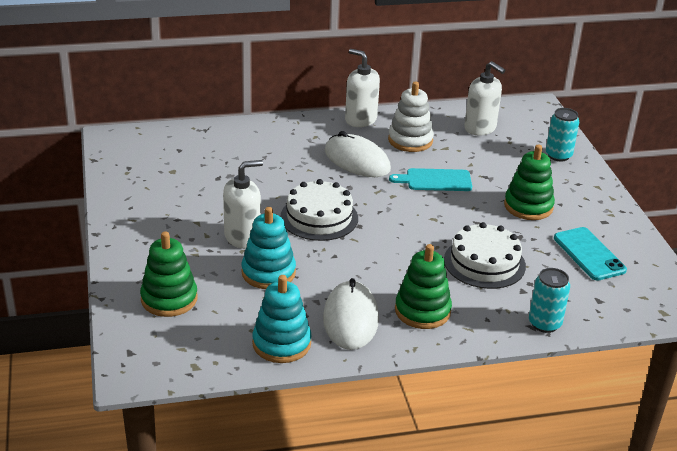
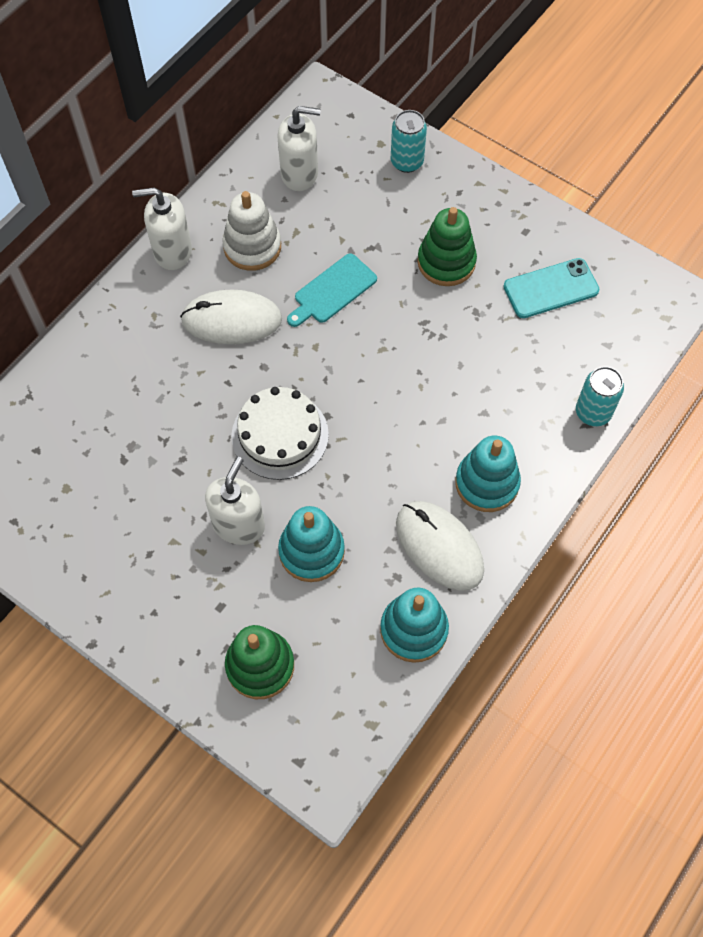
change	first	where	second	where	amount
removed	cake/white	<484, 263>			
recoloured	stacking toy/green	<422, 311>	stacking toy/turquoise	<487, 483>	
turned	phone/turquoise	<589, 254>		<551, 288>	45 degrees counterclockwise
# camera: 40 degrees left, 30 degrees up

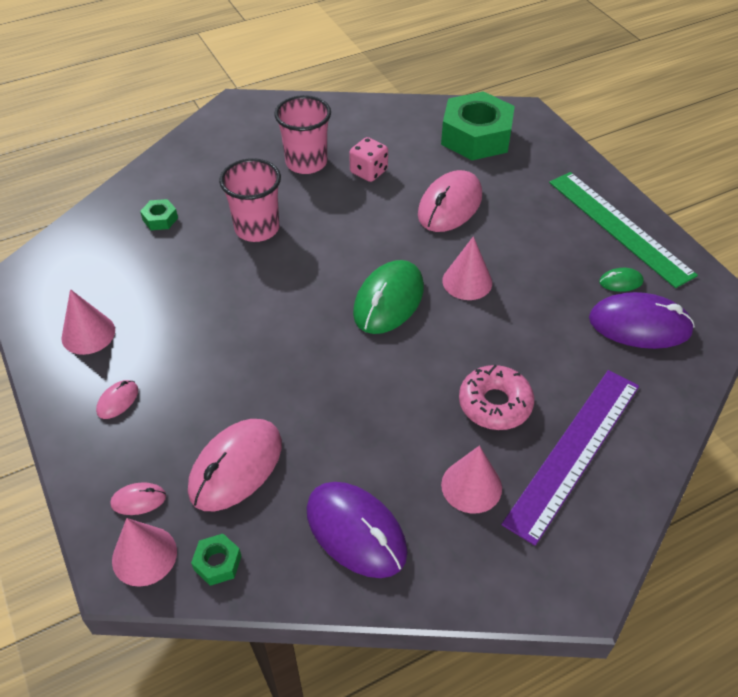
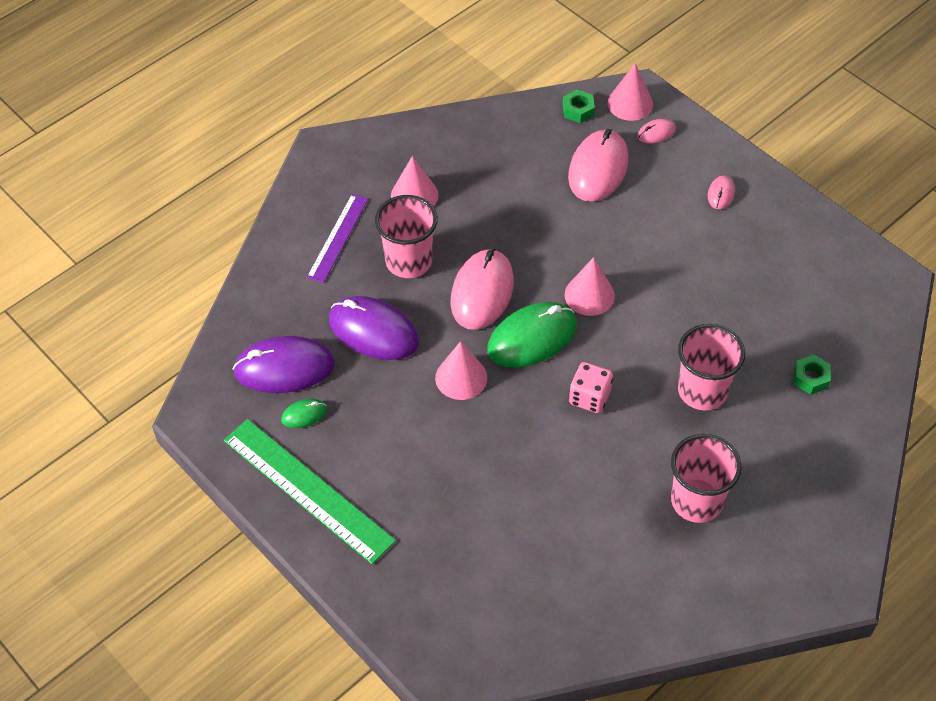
change	first	where	second	where	amount
removed	nut/green	<476, 136>			
moved	cone/pink	<88, 334>		<589, 295>	
moved	mouse/purple	<356, 531>		<373, 331>	
moved	dice/pink	<368, 172>		<589, 397>	
moved	mouse/pink	<450, 205>		<482, 292>	
replaced	donut/pink	<495, 404>	cup/pink	<409, 261>	
turned	mouse/green	<388, 300>		<532, 338>	45 degrees clockwise
resized	ruler/purple	<573, 451>		<338, 238>	x0.61
# camera: 165 degrees right, 5 degrees up

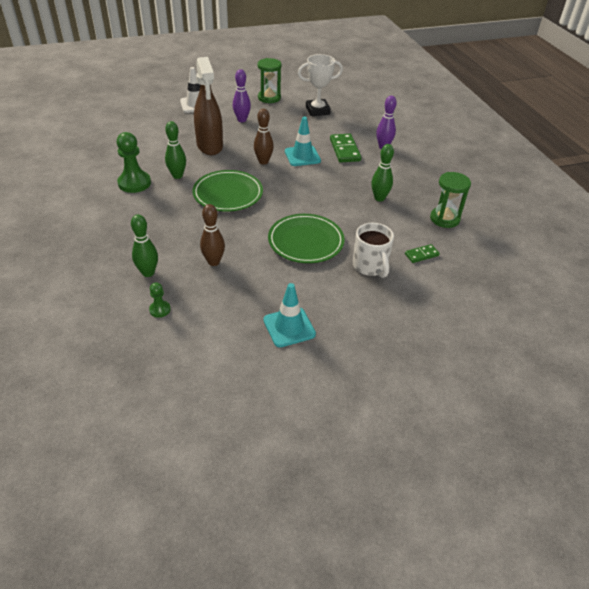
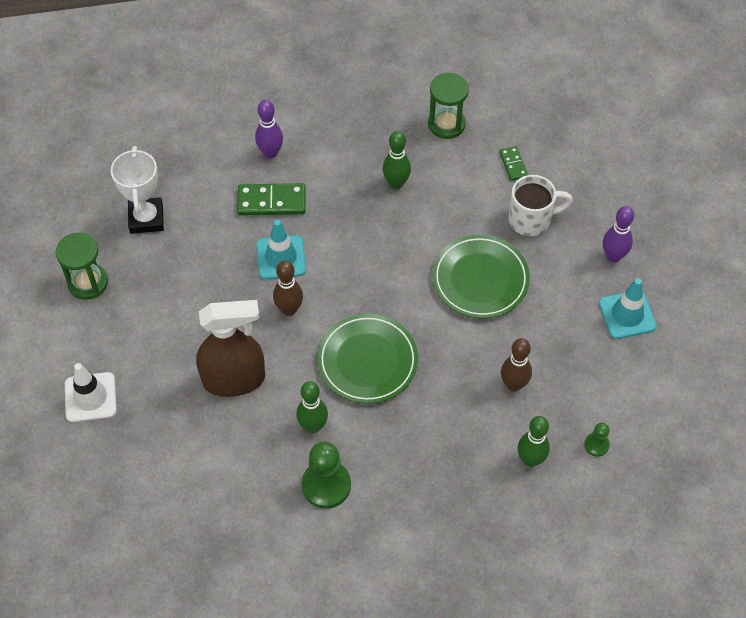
change	first	where	second	where	amount
moved	bowling pin/purple	<242, 120>		<613, 256>	
# camera: 80 degrees left, 15 degrees up

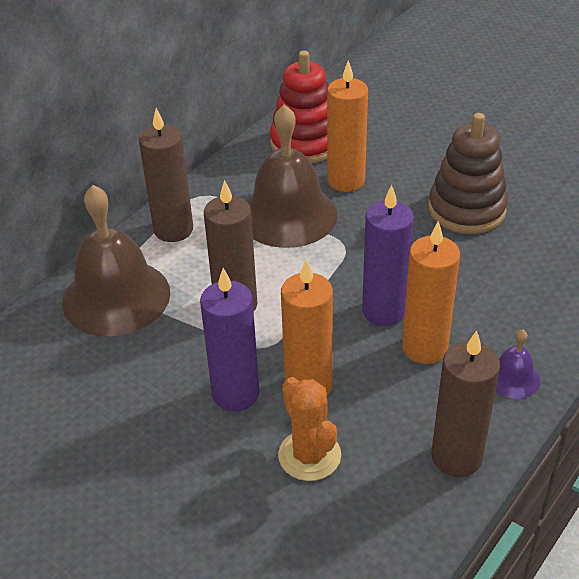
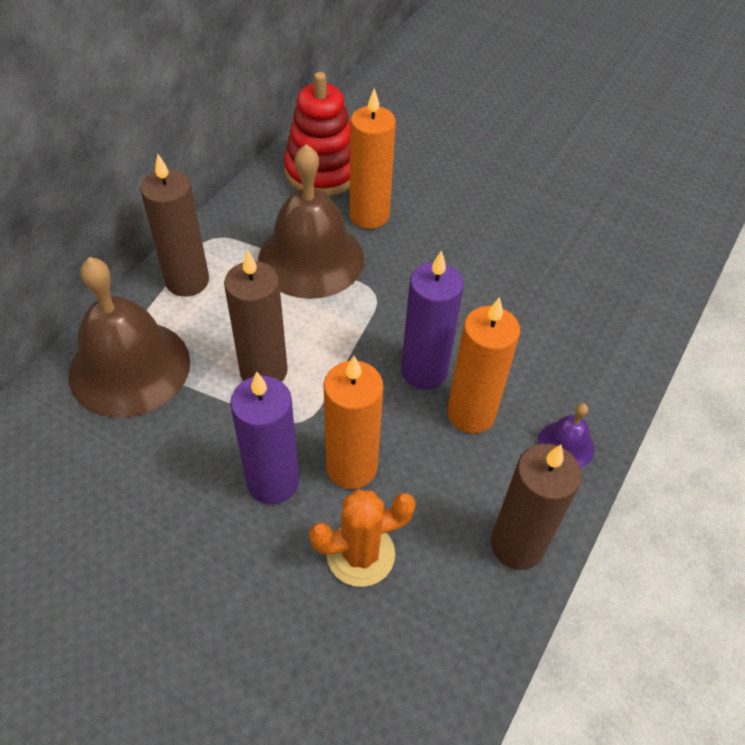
change	first	where	second	where	amount
removed	stacking toy/brown	<466, 210>			
turned	cactus/orange	<309, 455>		<360, 554>	75 degrees counterclockwise
# camera: 10 degrees left, 10 degrees up

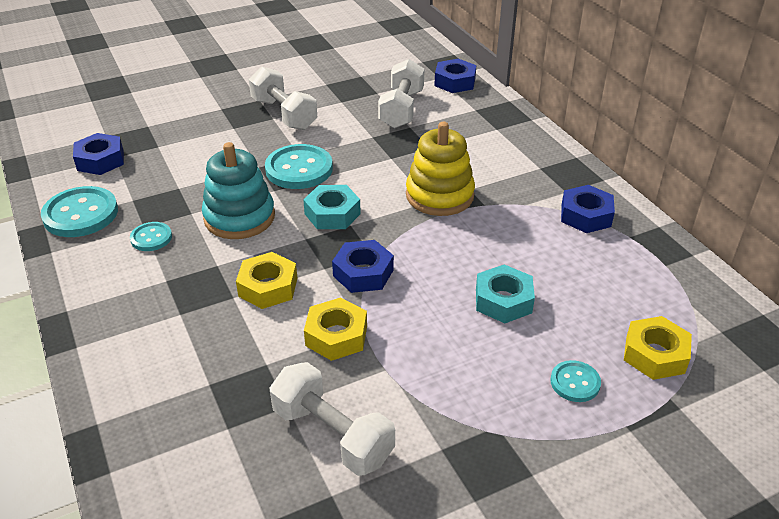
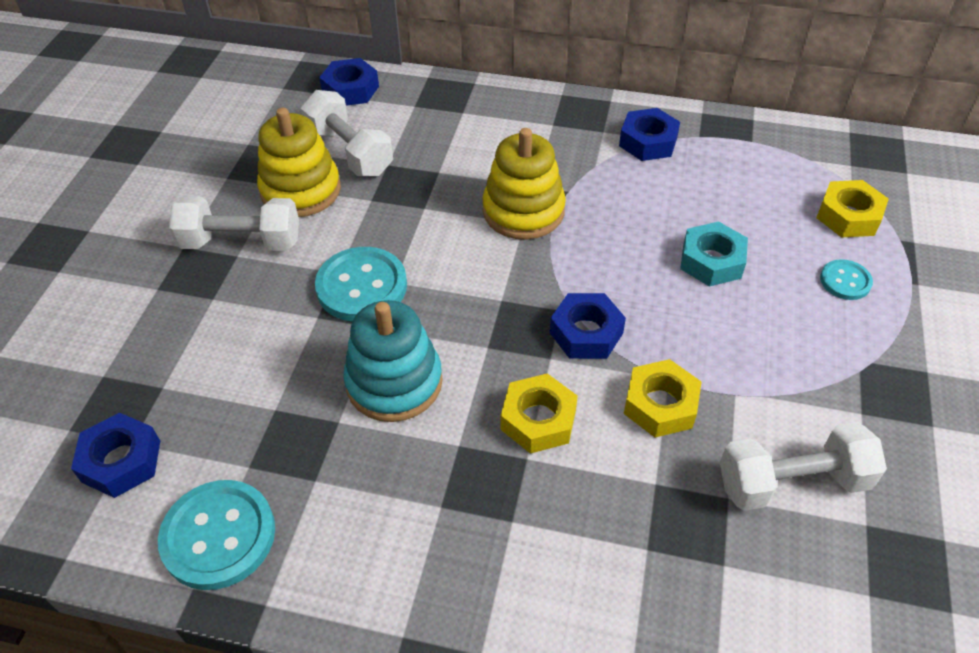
change	first	where	second	where	amount
removed	button/turquoise	<151, 238>			
removed	nut/turquoise	<332, 214>			
added			stacking toy/yellow	<301, 190>	
# camera: 50 degrees left, 10 degrees up

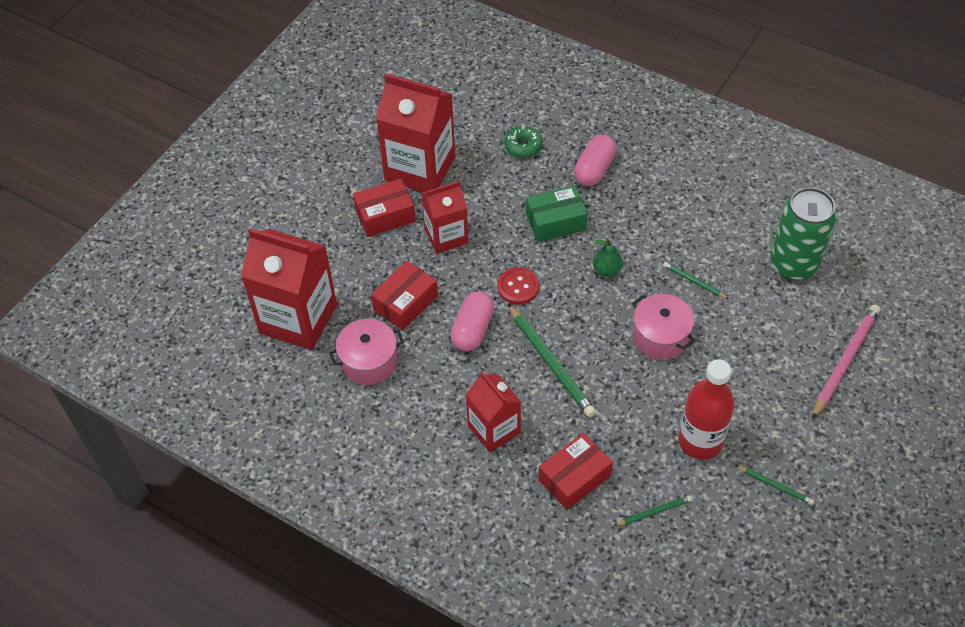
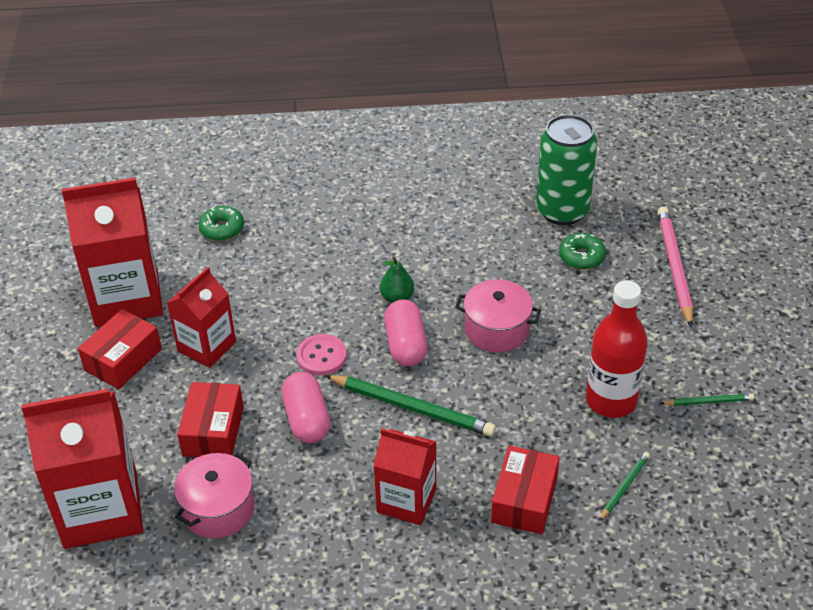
change	first	where	second	where	amount
removed	box/green	<556, 222>			
removed	pencil/green	<694, 282>			
added			donut/green	<581, 257>	
moved	capsule/pink	<594, 169>		<406, 345>	
recoloured	button/red	<518, 287>	button/pink	<321, 356>	
# camera: 35 degrees left, 10 degrees down

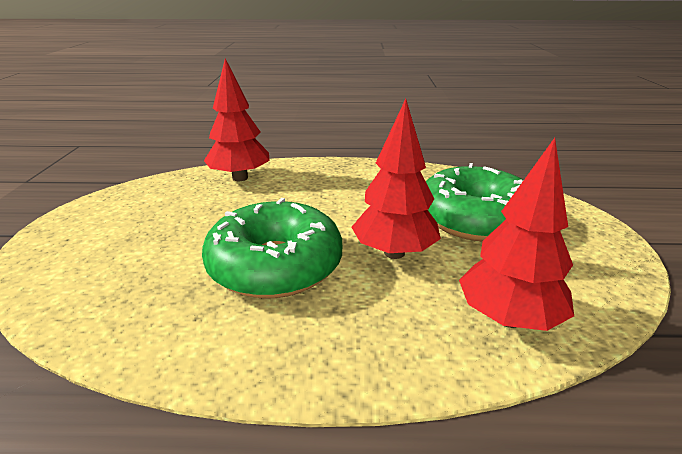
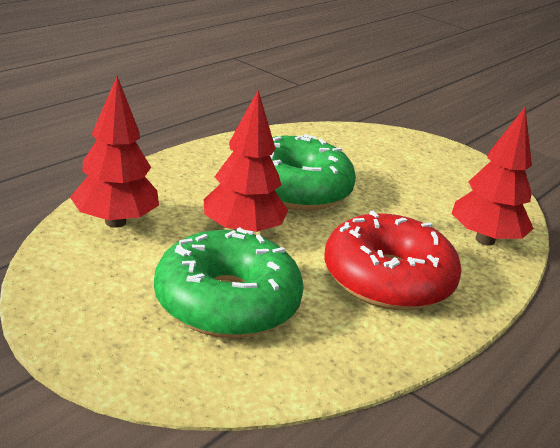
change	first	where	second	where	amount
added			donut/red	<387, 279>	
# camera: 125 degrees right, 0 degrees up

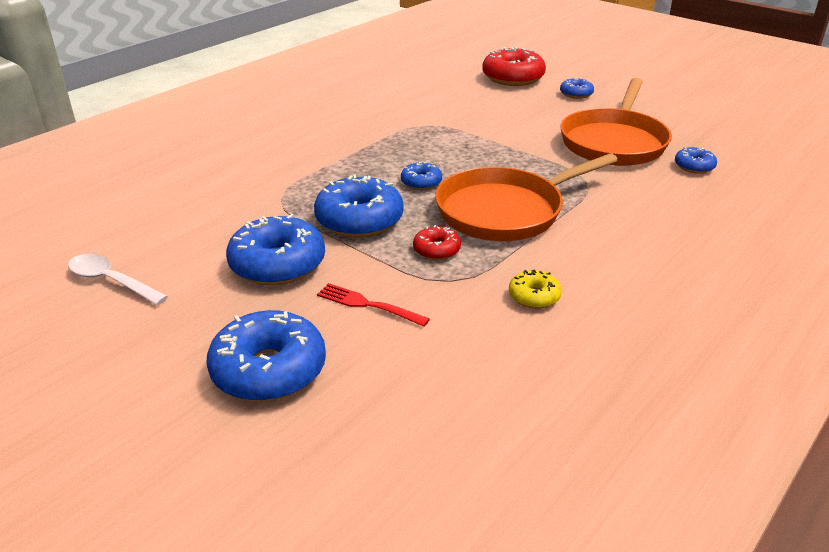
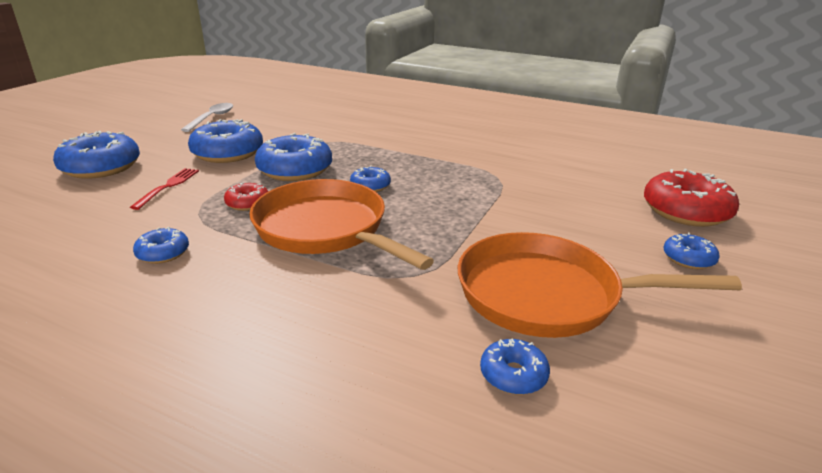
change	first	where	second	where	amount
recoloured	donut/yellow	<534, 296>	donut/blue	<163, 253>	
# camera: 75 degrees right, 5 degrees down

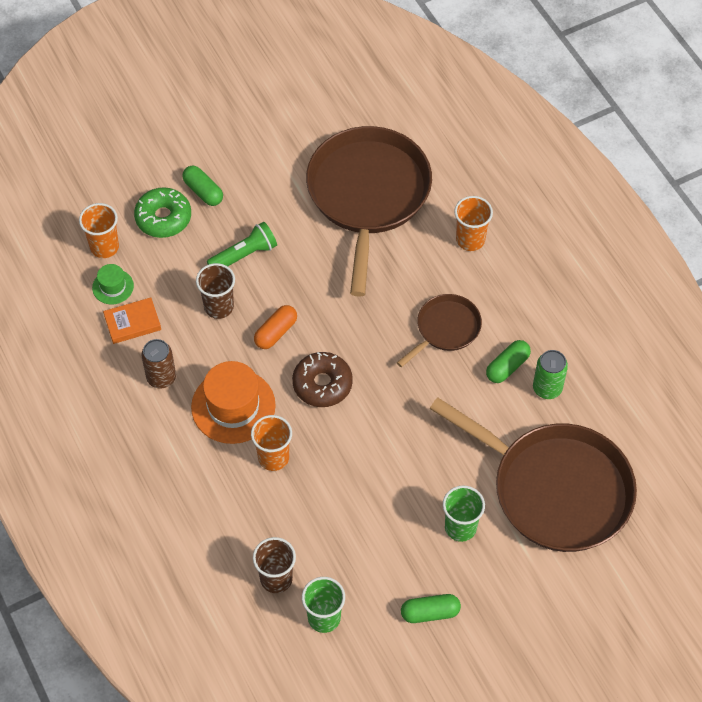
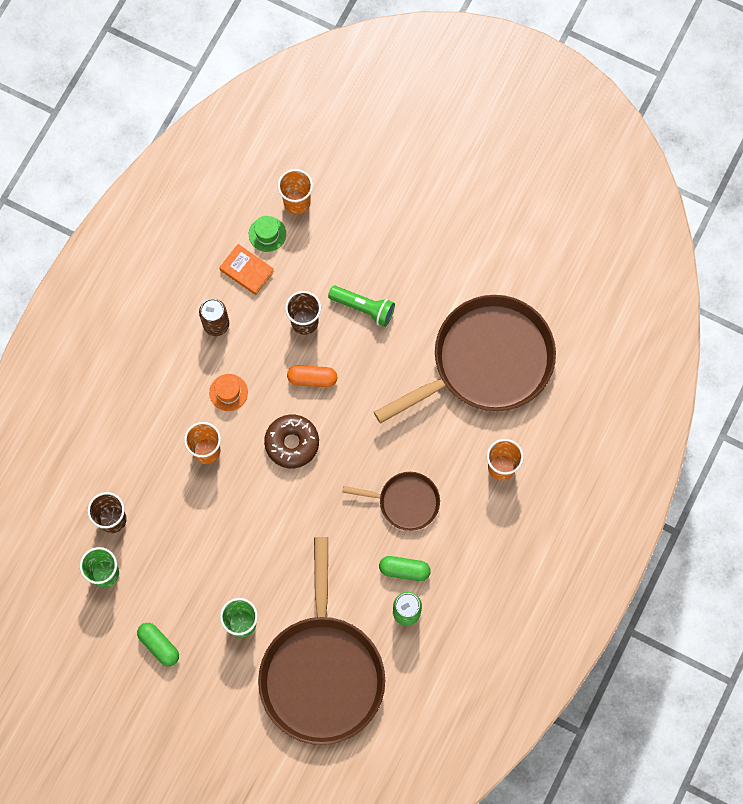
change	first	where	second	where	amount
removed	donut/green	<163, 218>			
removed	capsule/green	<203, 191>			
resized	hat/orange	<233, 406>		<228, 392>	x0.51
# camera: 55 degrees right, 15 degrees up

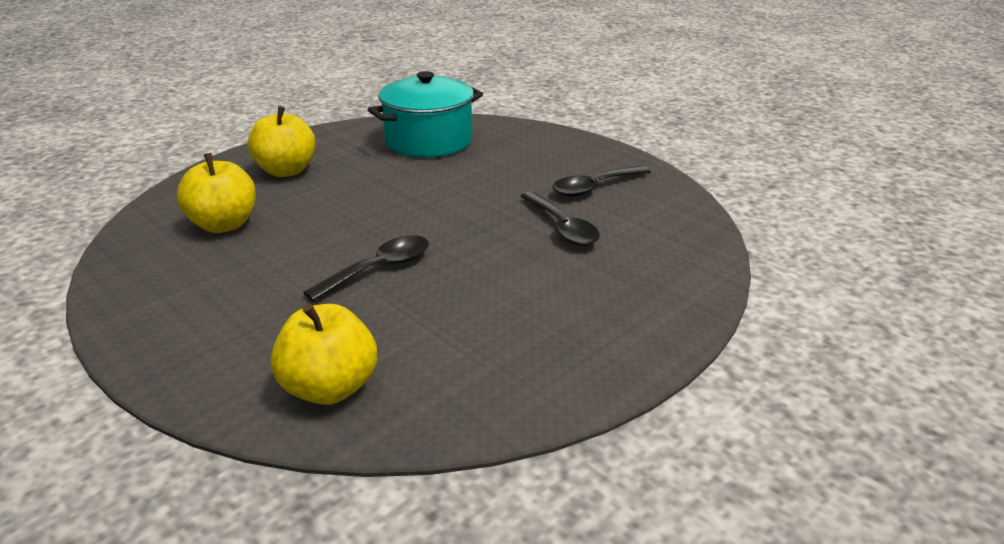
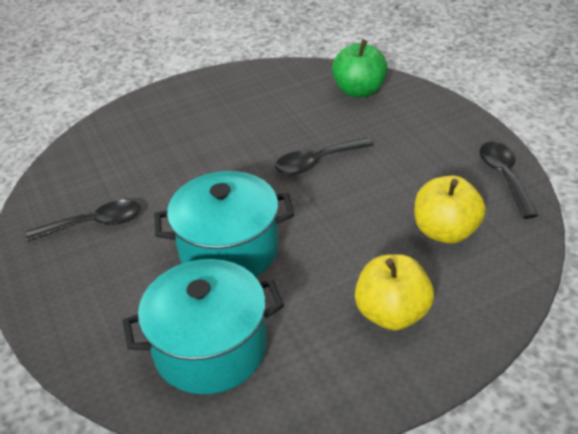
change	first	where	second	where	amount
added			pot/turquoise	<229, 250>	
moved	spoon/black	<562, 228>		<504, 177>	
recoloured	apple/yellow	<330, 388>	apple/green	<359, 91>	
# camera: 160 degrees left, 10 degrees up

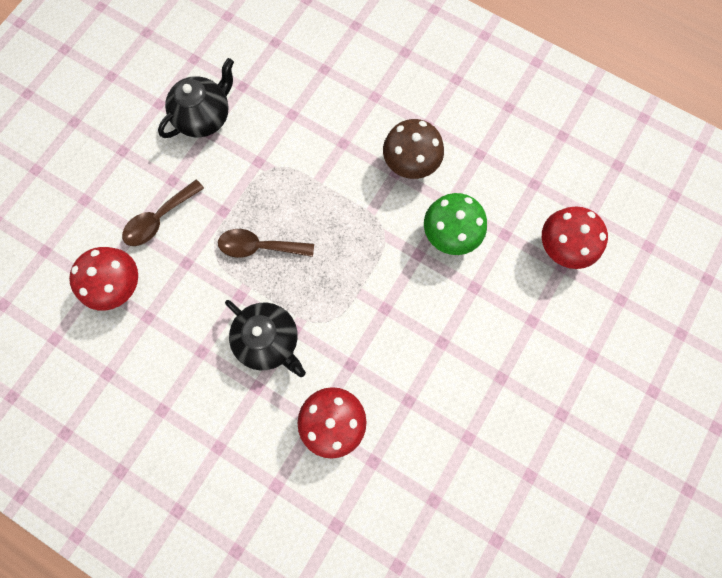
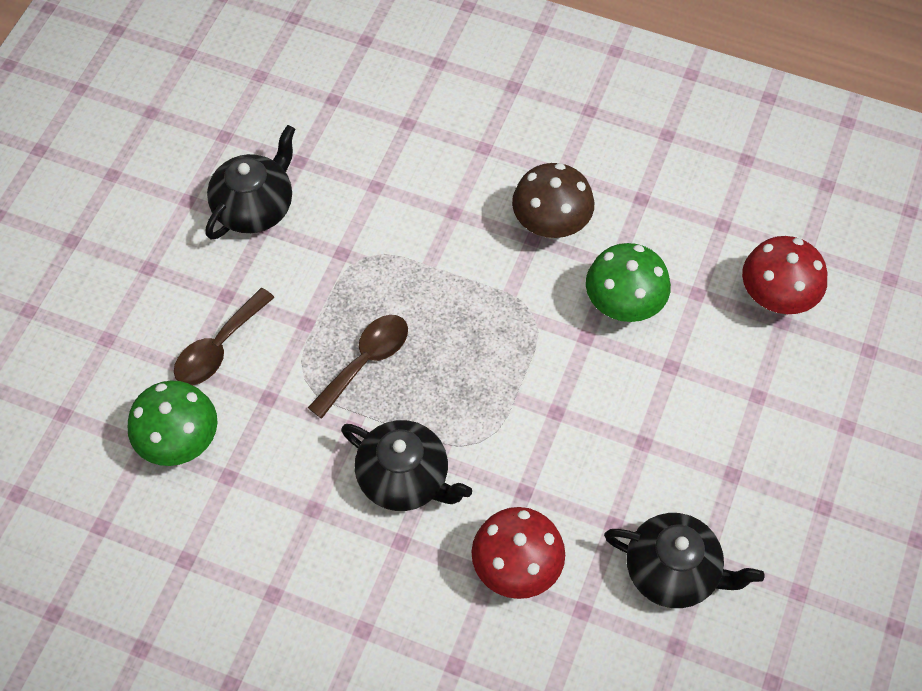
change	first	where	second	where	amount
added			teapot/black	<673, 571>	
recoloured	mushroom/red	<120, 285>	mushroom/green	<180, 442>	
turned	spoon/brown	<259, 247>		<366, 361>	135 degrees clockwise
# camera: 10 degrees left, 15 degrees down

